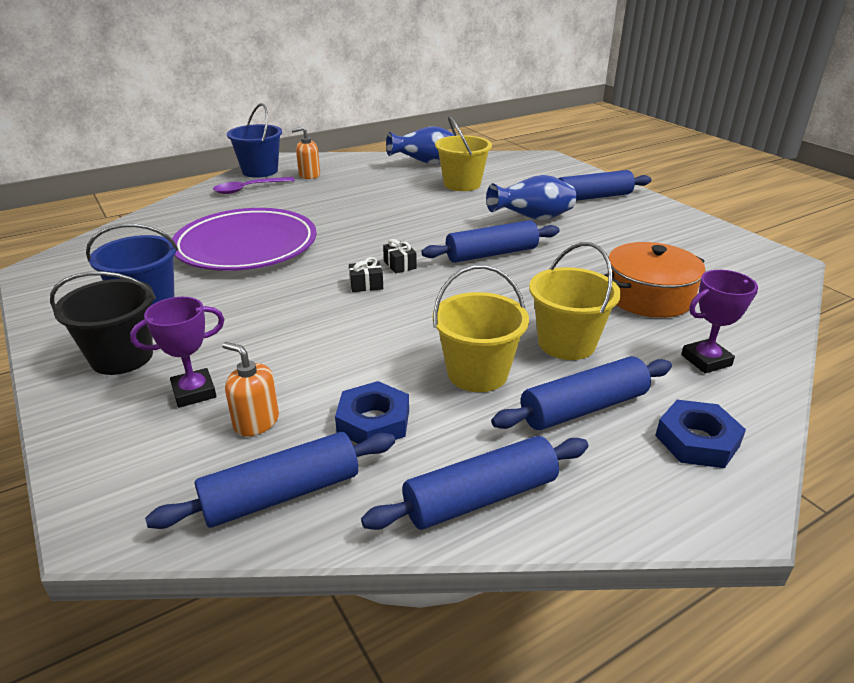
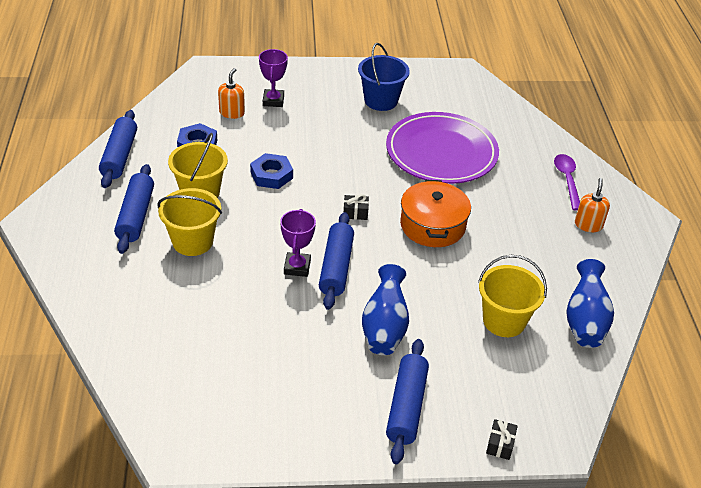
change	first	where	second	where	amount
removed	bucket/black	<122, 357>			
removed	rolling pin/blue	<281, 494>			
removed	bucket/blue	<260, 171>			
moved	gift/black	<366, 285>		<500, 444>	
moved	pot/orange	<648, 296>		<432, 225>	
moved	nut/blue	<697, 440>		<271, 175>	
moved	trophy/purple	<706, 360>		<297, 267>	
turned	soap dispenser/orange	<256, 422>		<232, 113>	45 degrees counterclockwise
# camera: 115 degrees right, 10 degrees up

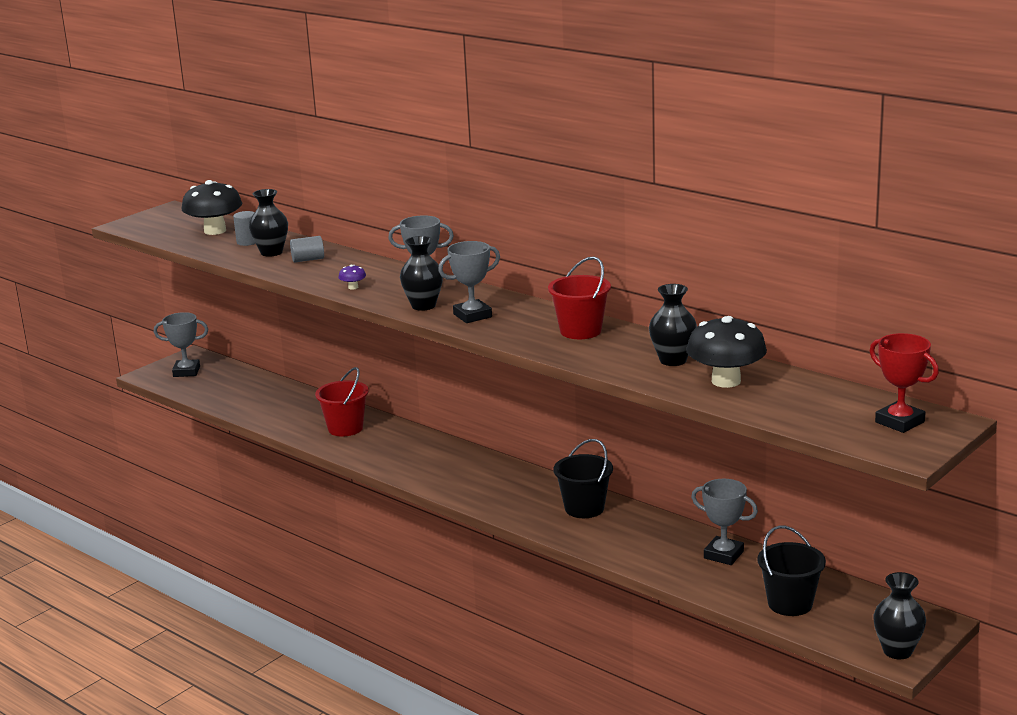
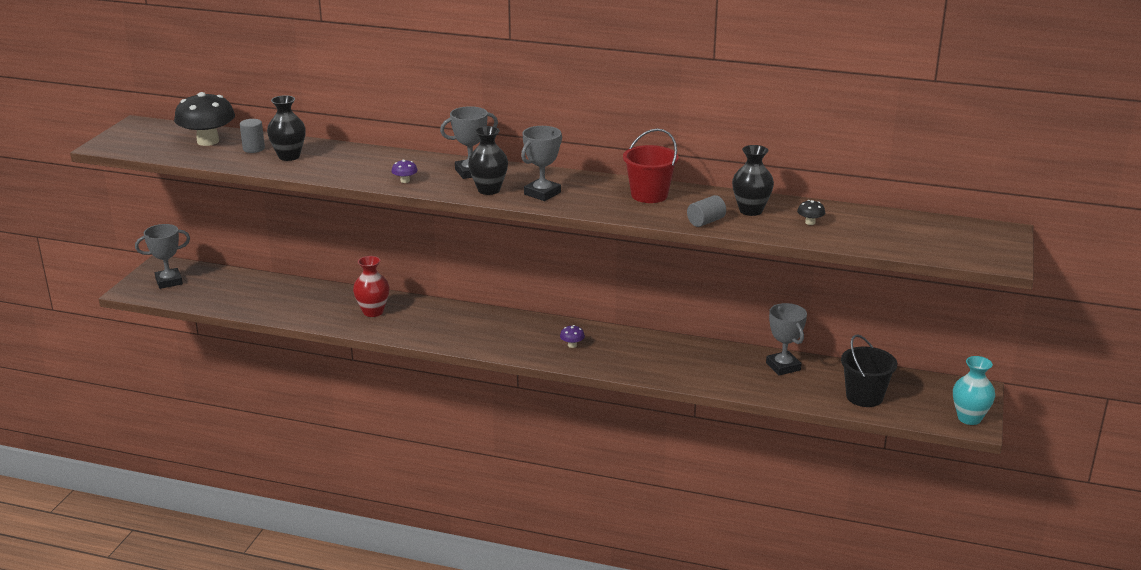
change	first	where	second	where	amount
removed	bucket/black	<584, 508>			
removed	trophy/red	<899, 422>			
added			mushroom/purple	<572, 345>	
moved	cylinder/grey	<308, 259>		<705, 222>	
replaced	bucket/red	<345, 428>	vase/red	<373, 312>	
recoloured	vase/black	<897, 651>	vase/turquoise	<969, 418>	
turned	trophy/grey	<723, 555>		<783, 366>	60 degrees clockwise
resized	mushroom/black	<726, 381>		<810, 222>	x0.41
# camera: 25 degrees left, 5 degrees up

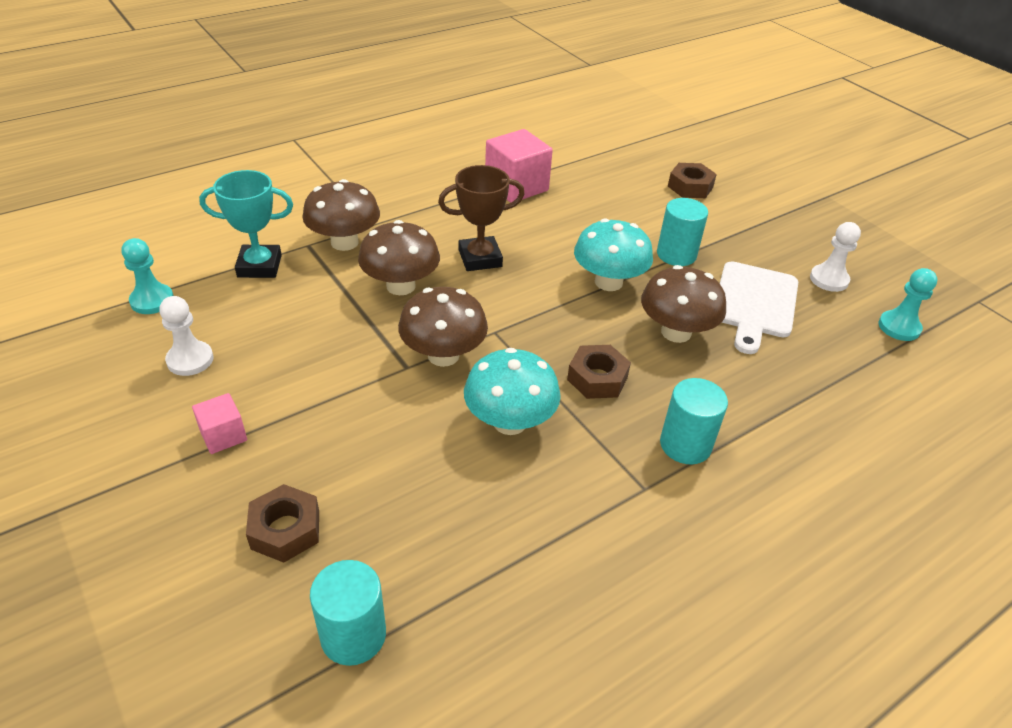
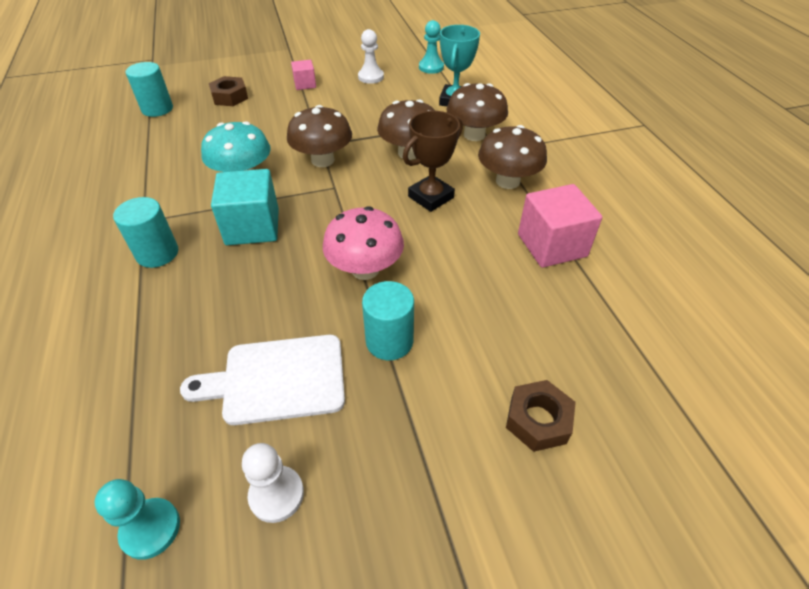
change	first	where	second	where	amount
moved	mushroom/brown	<676, 332>		<507, 181>	
replaced	nut/brown	<597, 378>	cube/turquoise	<252, 227>	
recoloured	mushroom/turquoise	<608, 282>	mushroom/pink	<365, 269>	
turned	trophy/brown	<480, 258>		<430, 197>	45 degrees clockwise
turned	cutting board/white	<754, 303>		<277, 380>	45 degrees counterclockwise
# camera: 110 degrees right, 5 degrees up

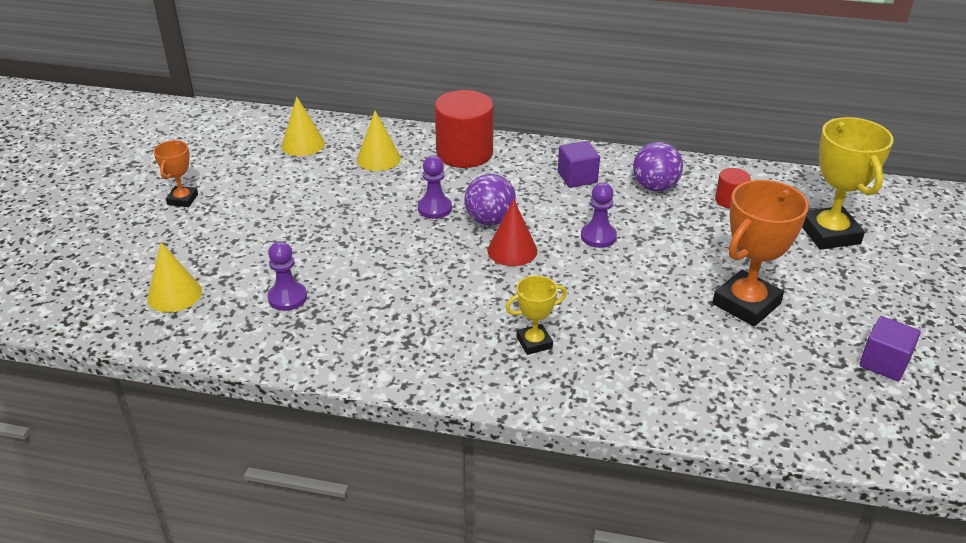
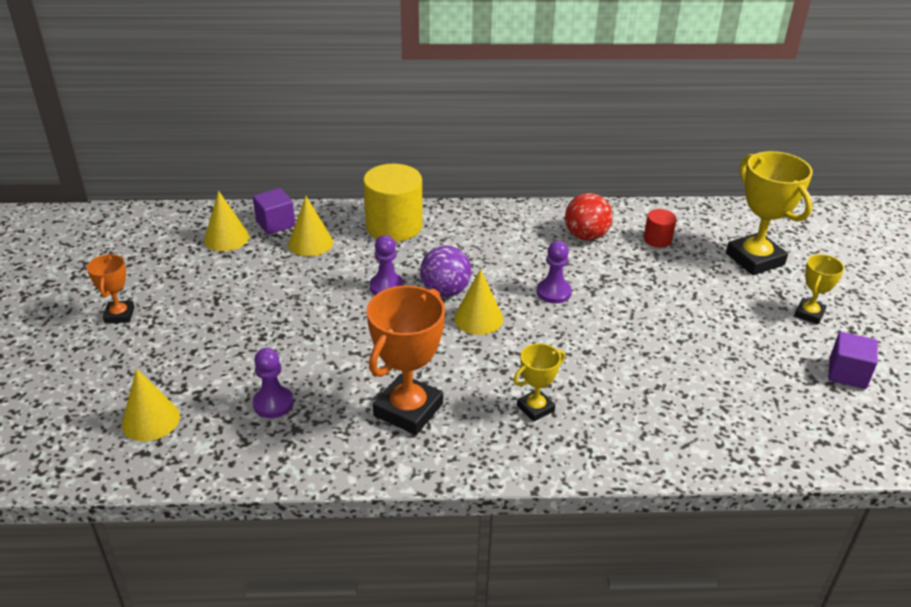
change	first	where	second	where	amount
added			trophy/yellow	<809, 314>	
moved	cube/purple	<577, 177>		<275, 224>	
moved	trophy/orange	<746, 304>		<408, 410>	
recoloured	cylinder/red	<464, 153>	cylinder/yellow	<394, 226>	
recoloured	cone/red	<512, 250>	cone/yellow	<478, 318>	
recoloured	ball/purple	<655, 187>	ball/red	<586, 236>	
# camera: 15 degrees left, 0 degrees up

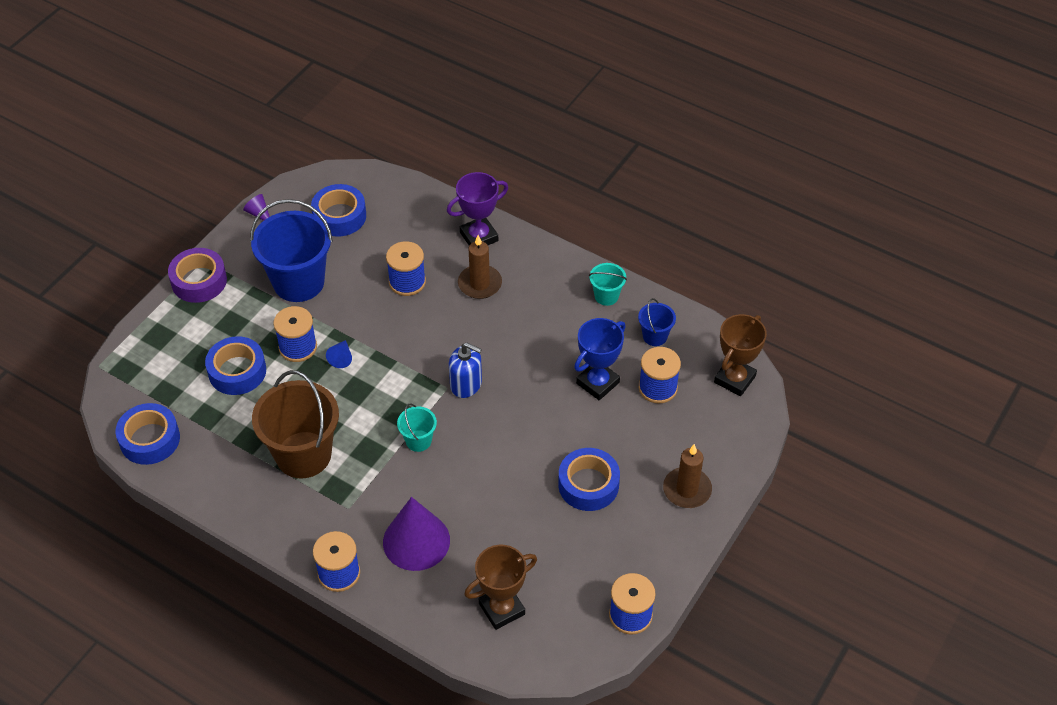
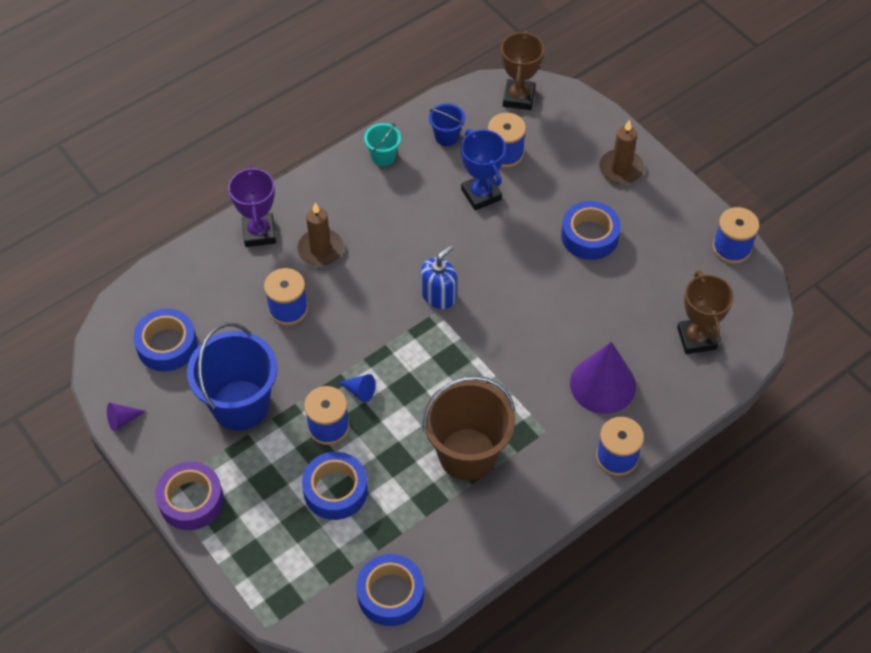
change	first	where	second	where	amount
removed	bucket/turquoise	<418, 441>			
turned	trophy/brown	<734, 379>		<518, 98>	45 degrees clockwise
# camera: 70 degrees left, 5 degrees up

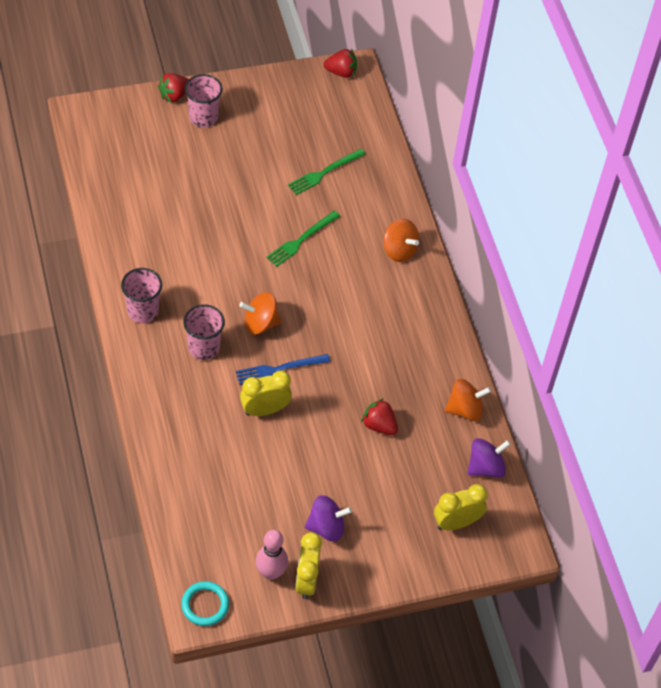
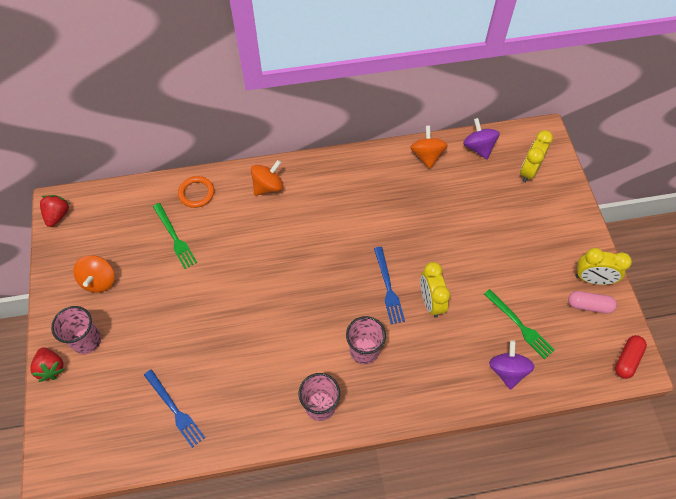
change	first	where	second	where	amount
removed	strawberry/red	<379, 425>			
added			fork/blue	<175, 410>	
added			ring/orange	<196, 193>	
moved	spinning top/orange	<260, 323>		<99, 281>	
moved	fork/green	<301, 240>		<520, 325>	
moved	spinning top/purple	<326, 527>		<507, 370>	
replaced	ring/turquoise	<205, 605>	capsule/red	<627, 359>	
replaced	bowling pin/pink	<271, 572>	capsule/pink	<589, 305>	
turned	clock/yellow	<456, 523>		<529, 171>	45 degrees clockwise
# camera: 80 degrees left, 5 degrees up

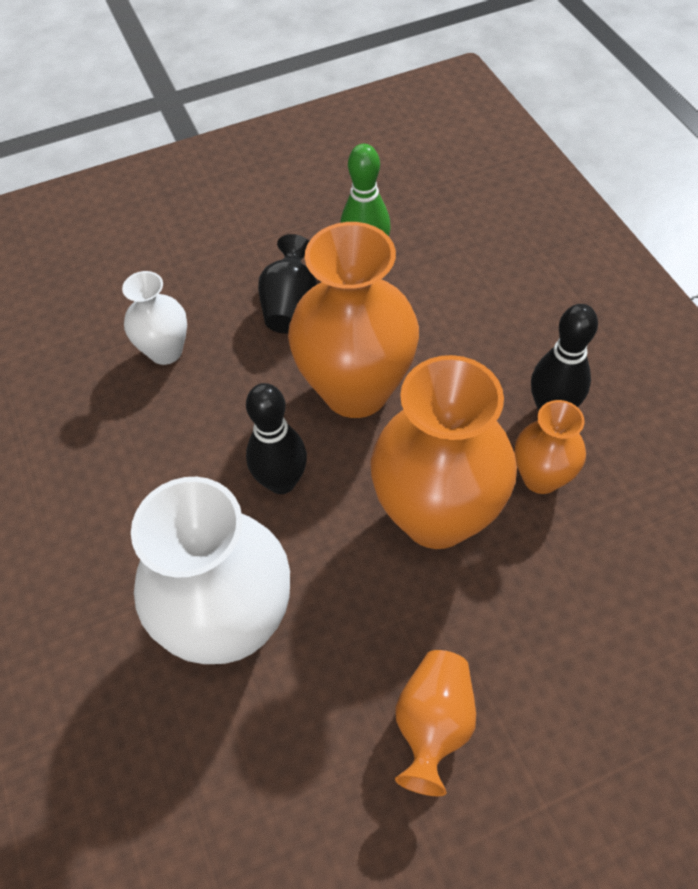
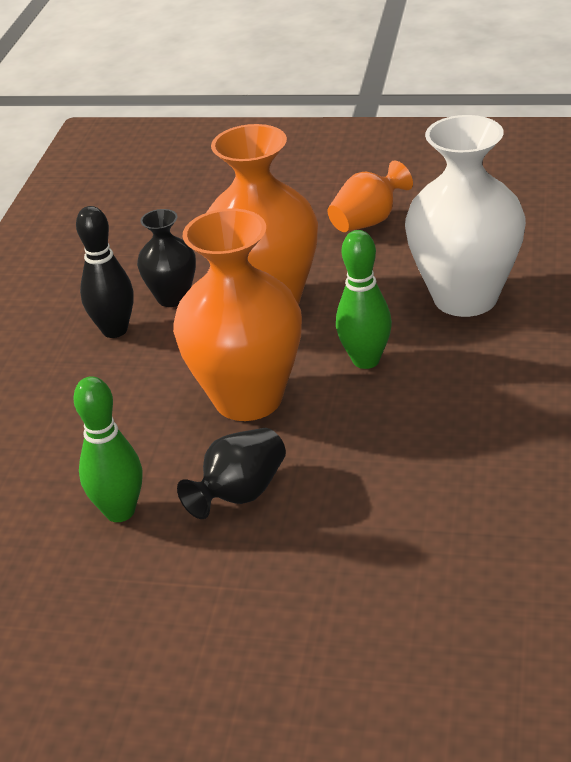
change	first	where	second	where	amount
removed	vase/white	<165, 351>			
recoloured	bowling pin/black	<281, 482>	bowling pin/green	<366, 360>	
recoloured	vase/orange	<541, 477>	vase/black	<173, 297>	
# camera: 145 degrees left, 20 degrees down

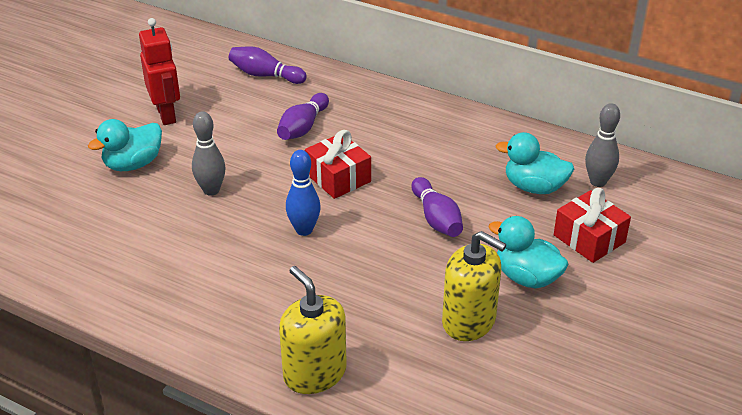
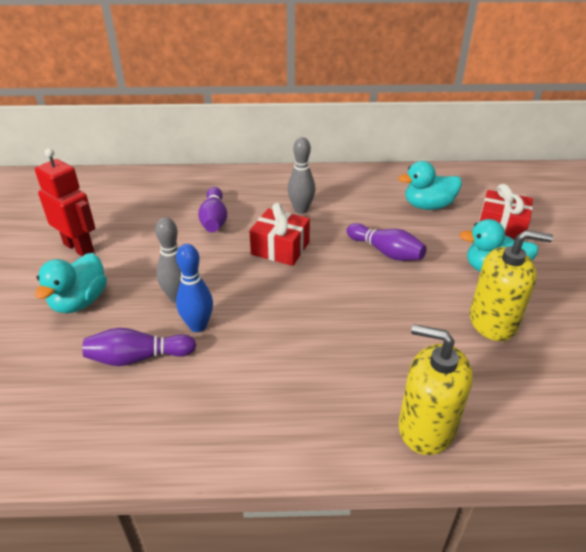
change	first	where	second	where	amount
moved	bowling pin/purple	<265, 75>		<138, 358>	
moved	bowling pin/blue	<304, 230>		<198, 326>	
moved	bowling pin/grey	<598, 182>		<301, 210>	
# camera: 30 degrees left, 0 degrees up

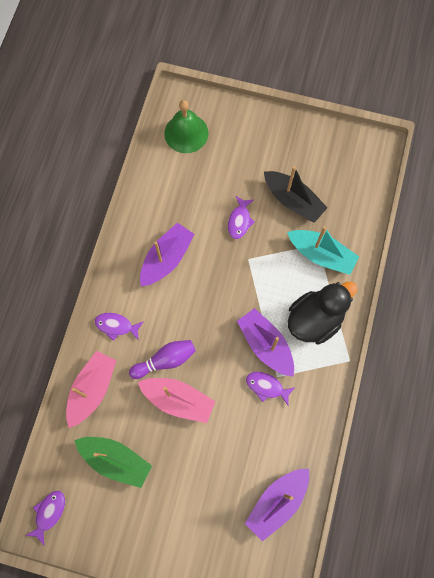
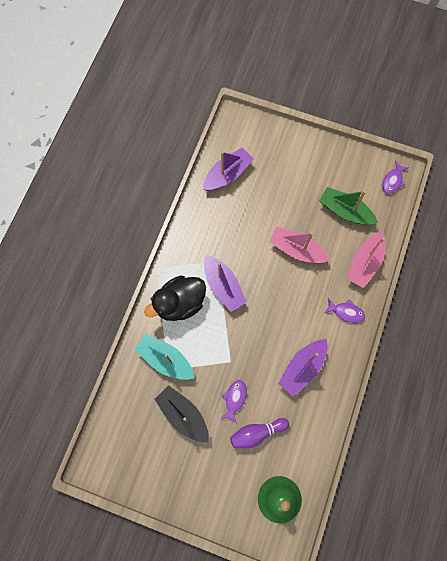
change	first	where	second	where	amount
removed	fish/purple	<266, 387>			
moved	bowling pin/purple	<165, 360>		<257, 433>	
# camera: 175 degrees left, 0 degrees up

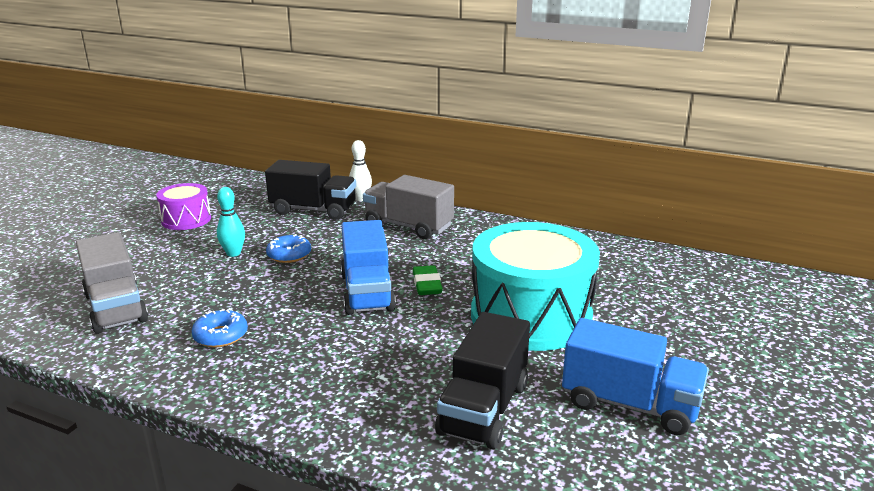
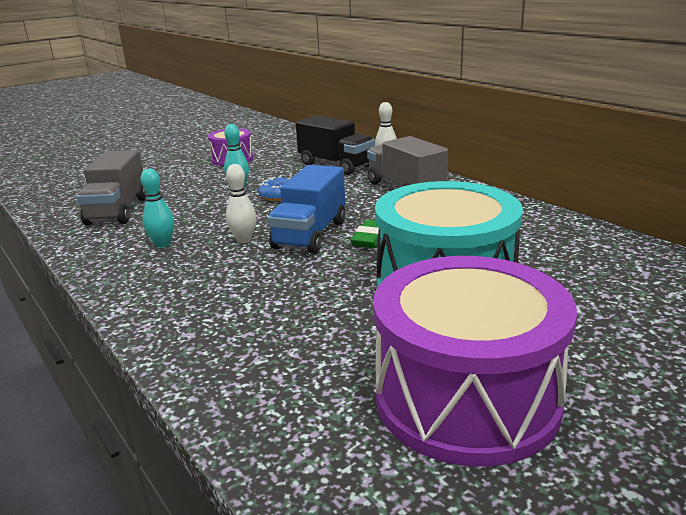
change	first	where	second	where	amount
removed	truck/black	<483, 409>			
added			bowling pin/white	<244, 240>	
replaced	donut/blue	<221, 335>	bowling pin/turquoise	<162, 244>	
replaced	truck/blue	<629, 404>	drum/purple	<466, 398>	
# camera: 30 degrees right, 0 degrees up

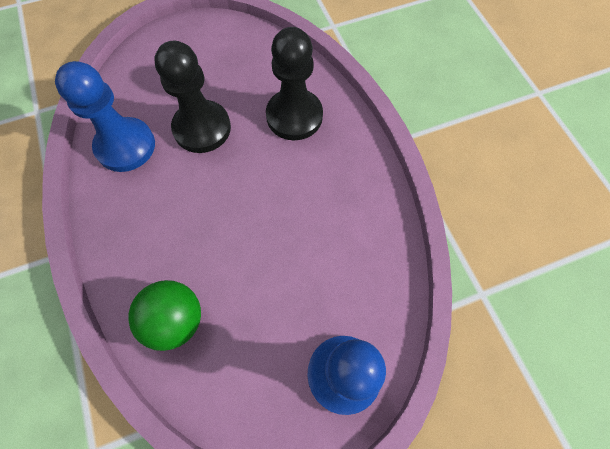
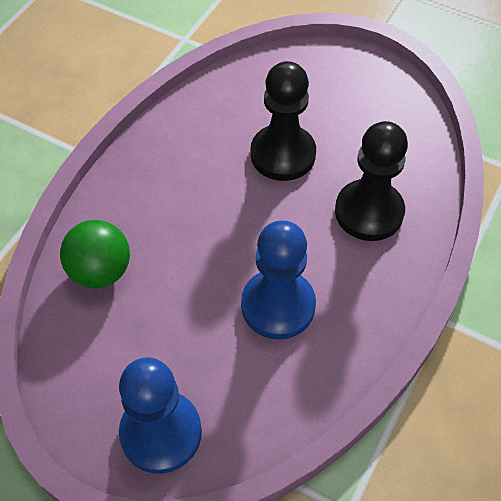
change	first	where	second	where	amount
moved	pawn/blue	<125, 146>		<278, 305>	
# camera: 50 degrees right, 10 degrees down

